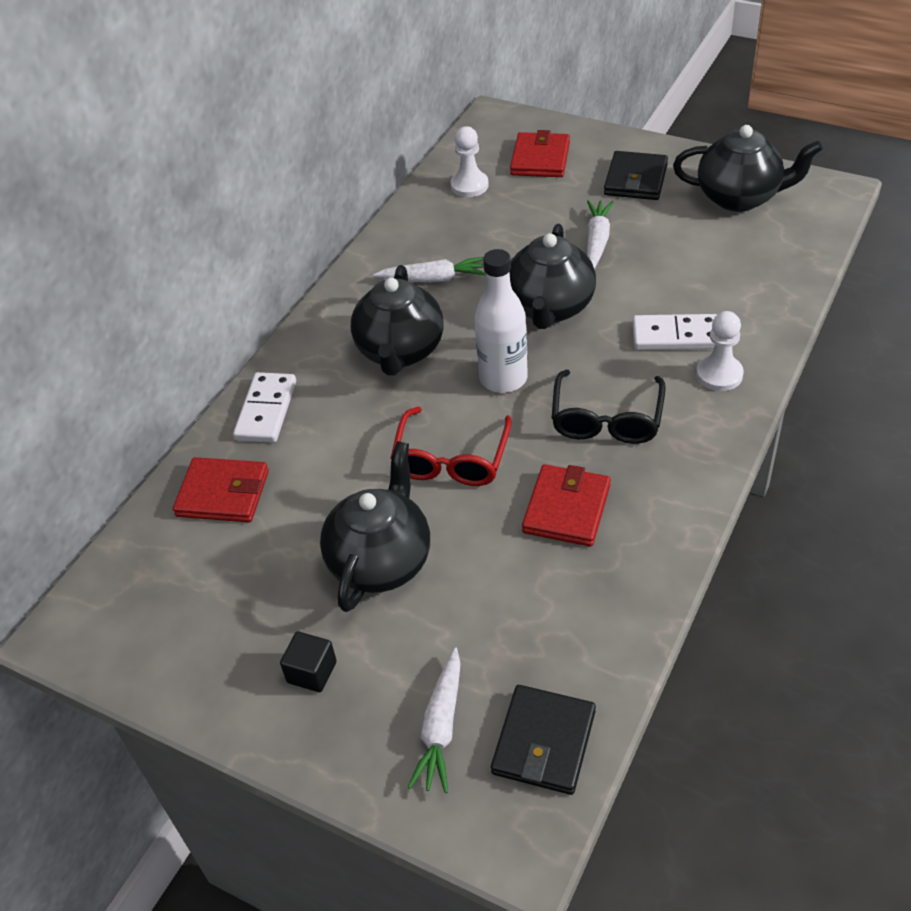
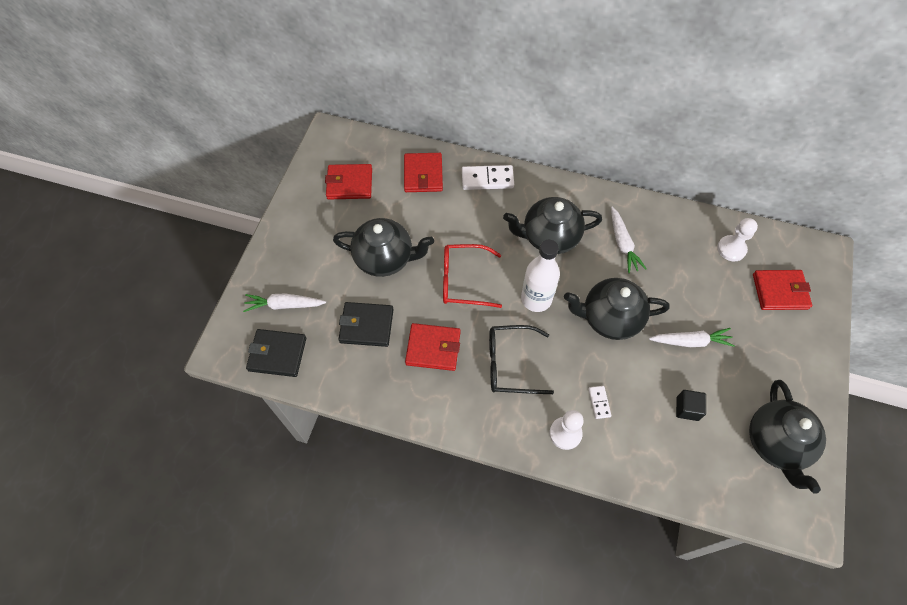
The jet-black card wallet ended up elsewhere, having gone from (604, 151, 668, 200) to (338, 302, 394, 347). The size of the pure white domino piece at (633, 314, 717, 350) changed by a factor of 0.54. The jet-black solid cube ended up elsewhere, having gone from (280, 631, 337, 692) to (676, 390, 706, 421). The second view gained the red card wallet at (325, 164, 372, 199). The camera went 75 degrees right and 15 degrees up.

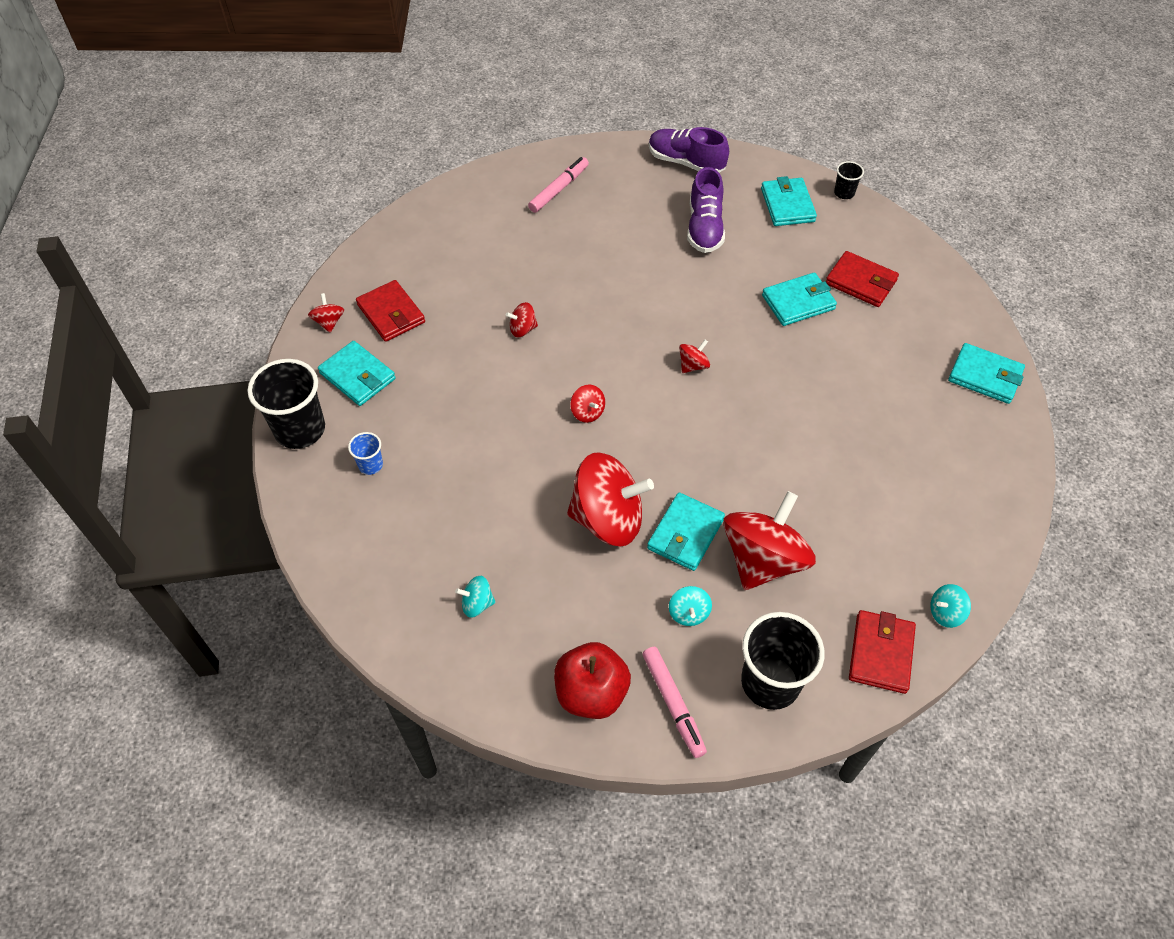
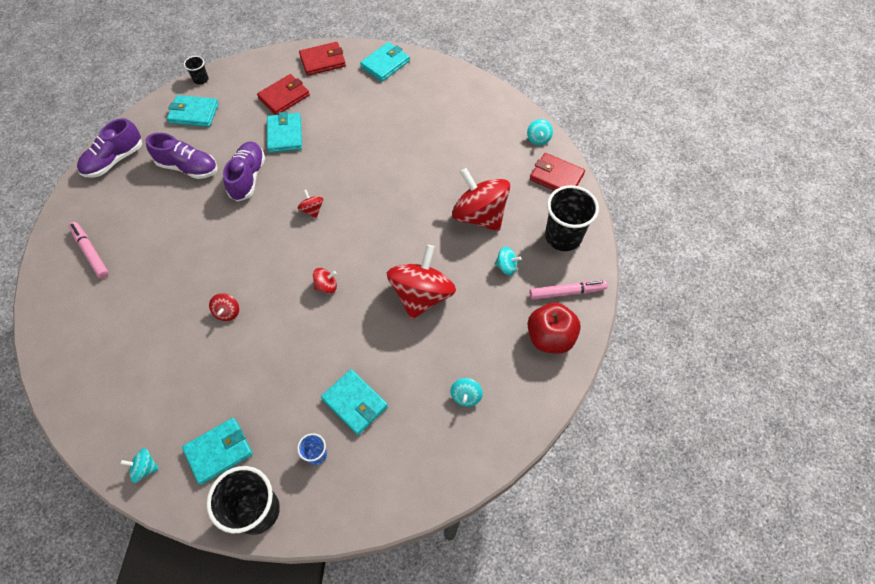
The red card wallet ended up elsewhere, having gone from (356, 280, 425, 342) to (299, 42, 346, 76). What was the red whirligig at (308, 293, 344, 333) turned into the turquoise whirligig at (120, 448, 159, 483). The turquoise card wallet ended up elsewhere, having gone from (647, 493, 725, 571) to (321, 369, 388, 435). The second view gained the purple shoe at (223, 142, 265, 202). The camera went 75 degrees left and 5 degrees up.

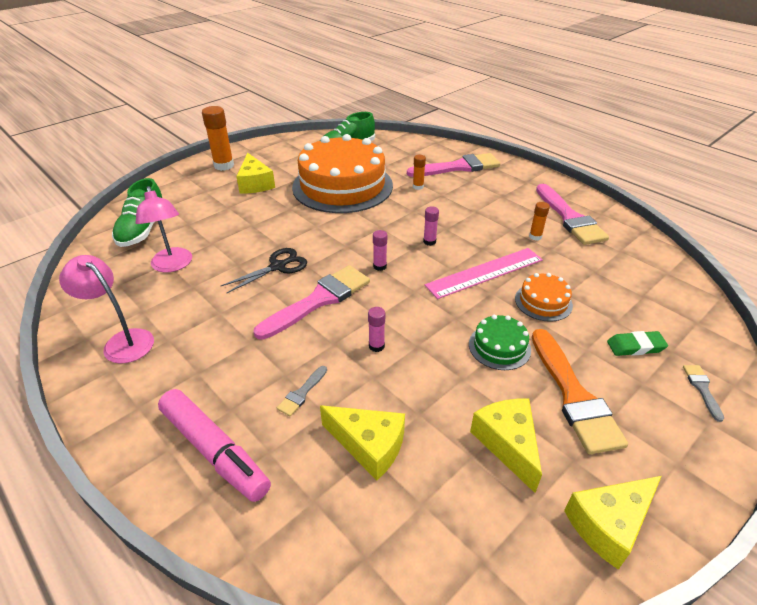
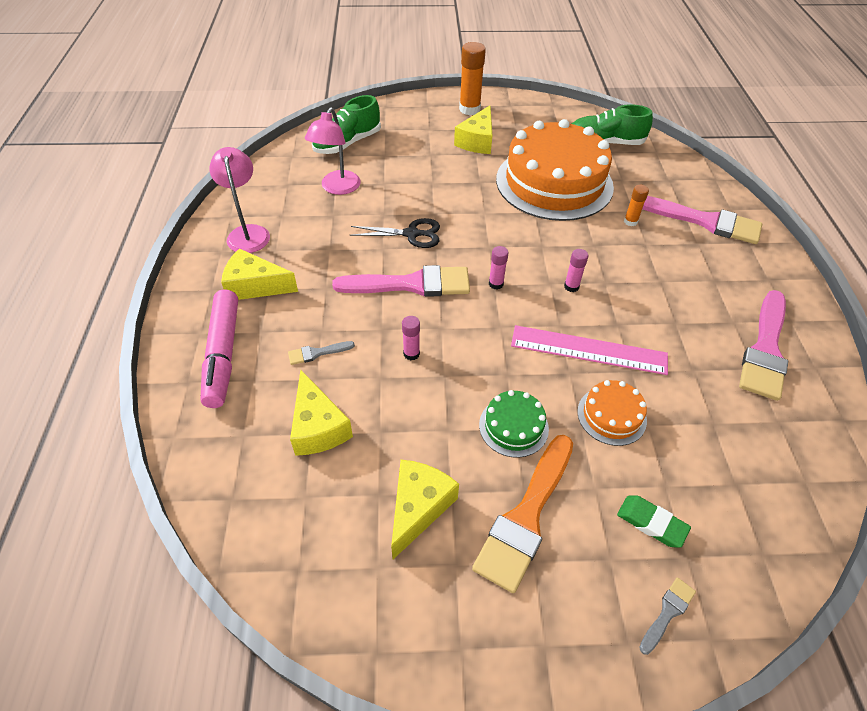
The second view lost the orange stick of glue at (529, 202, 550, 240). The golden piece of cheese ended up elsewhere, having gone from (564, 476, 662, 570) to (221, 248, 298, 300). The camera went 40 degrees right and 10 degrees up.

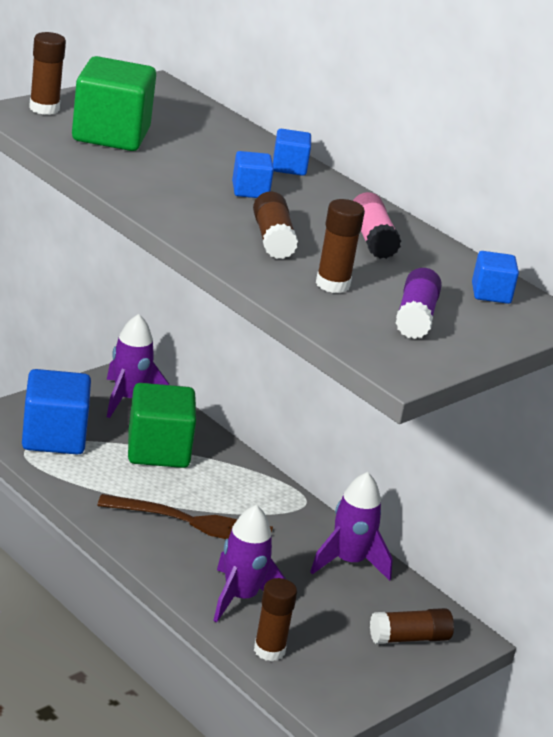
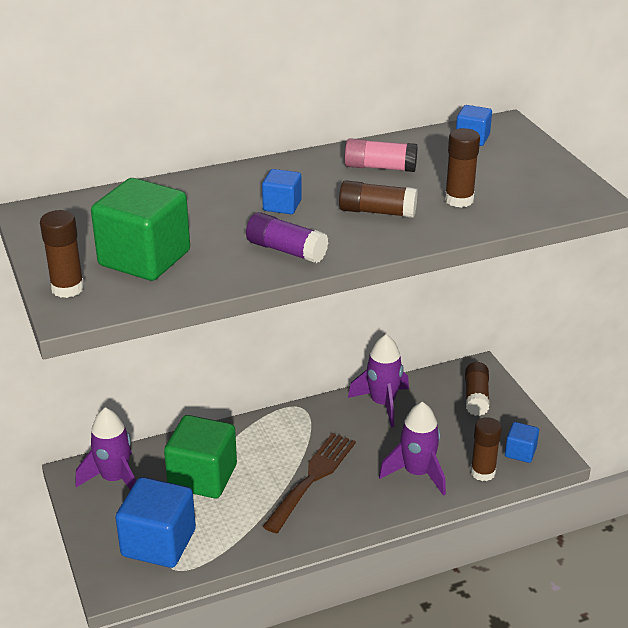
The blue solid cube ended up elsewhere, having gone from (273, 129, 311, 176) to (505, 422, 539, 463). The purple stick of glue ended up elsewhere, having gone from (396, 268, 442, 339) to (246, 212, 328, 264). The camera went 65 degrees left and 5 degrees up.

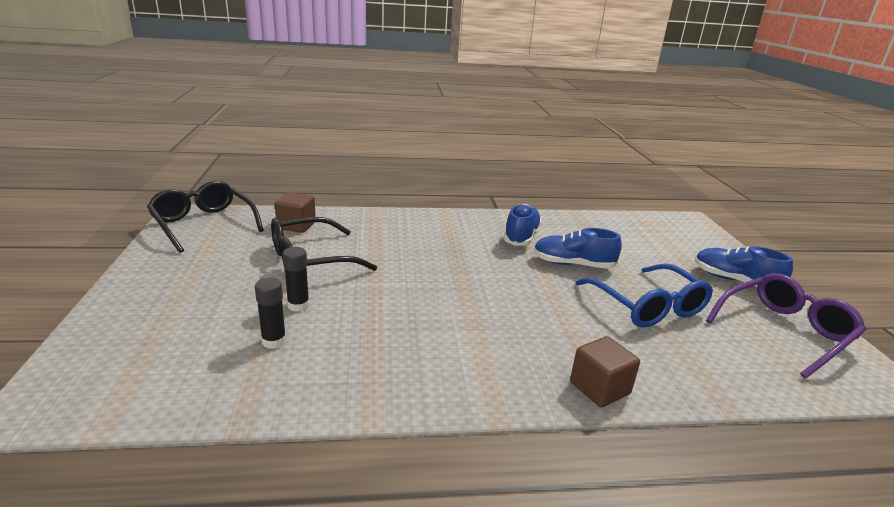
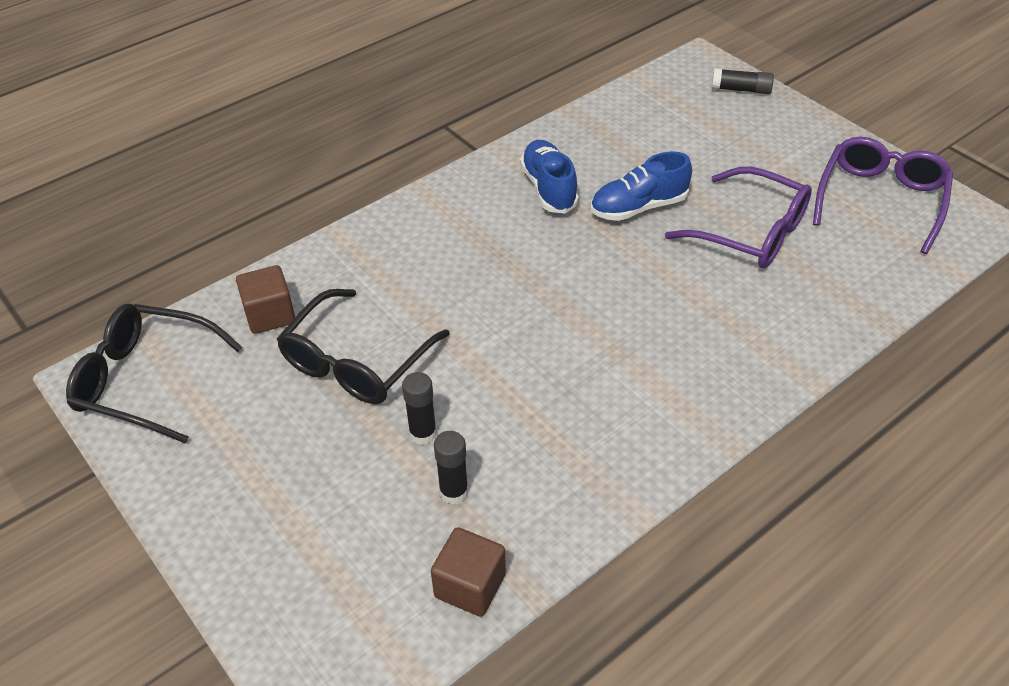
The second view lost the blue shoe at (695, 246, 793, 286). What was the blue spectacles at (575, 264, 713, 328) turned into the purple spectacles at (665, 167, 812, 268). The dark brown solid cube ended up elsewhere, having gone from (570, 336, 640, 407) to (431, 527, 506, 617). The second view gained the jet-black stick of glue at (712, 68, 774, 94). The camera went 30 degrees left and 20 degrees up.

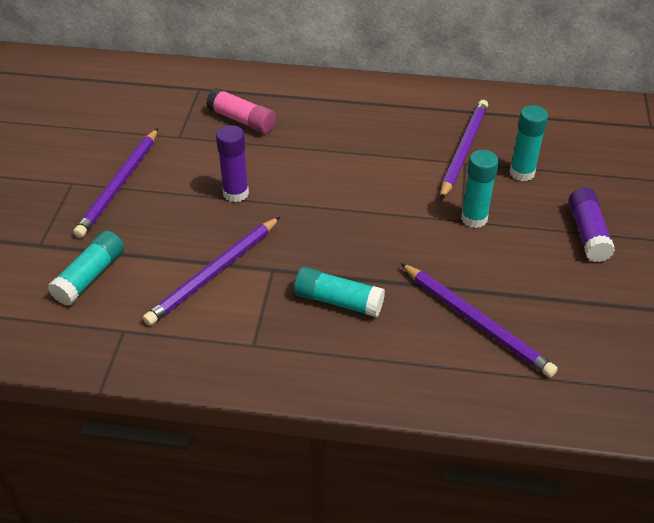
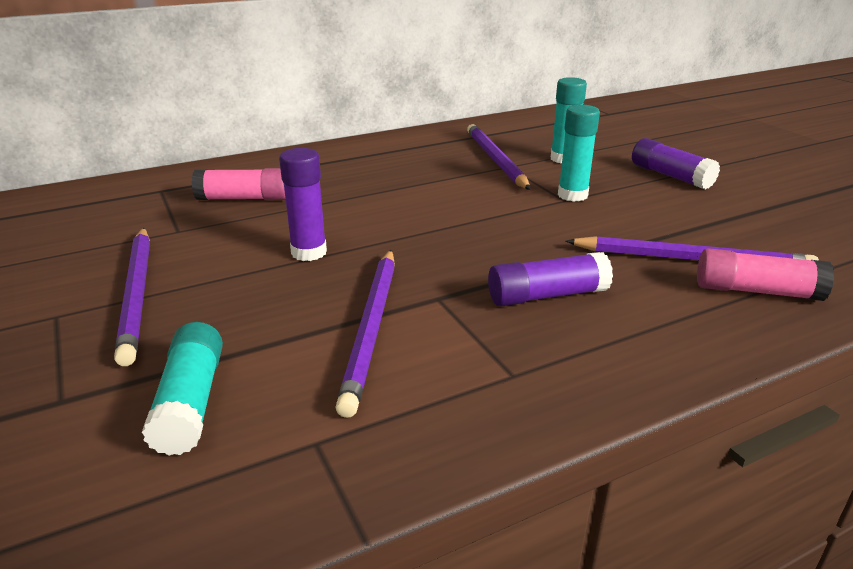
What was the turquoise stick of glue at (294, 267, 385, 317) turned into the purple stick of glue at (488, 252, 613, 306). The second view gained the rose-pink stick of glue at (697, 248, 834, 301). The camera went 35 degrees left and 15 degrees down.

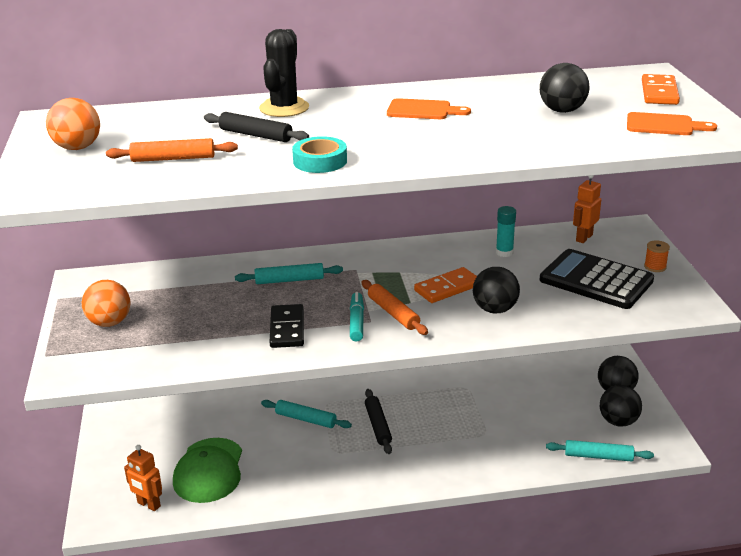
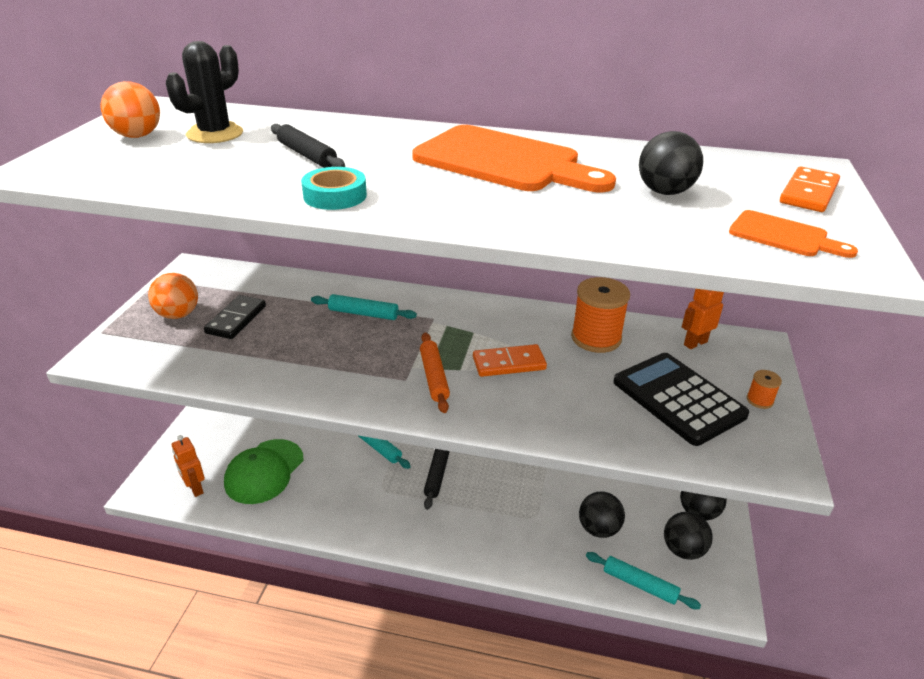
The jet-black prickly plant ended up elsewhere, having gone from (259, 29, 309, 117) to (166, 41, 243, 143). The size of the orange bread board at (387, 98, 471, 119) changed by a factor of 2.09. The second view lost the orange pastry roller at (106, 138, 238, 162). Where the turquoise stick of glue stood at (496, 206, 516, 257), the orange reel of thread came to stand at (571, 277, 630, 353). The jet-black sphere ended up elsewhere, having gone from (473, 267, 520, 313) to (579, 492, 625, 538). The second view lost the turquoise marker pen at (350, 292, 364, 342). The jet-black domino piece ended up elsewhere, having gone from (270, 304, 304, 348) to (204, 295, 266, 339). The camera went 20 degrees right and 5 degrees up.

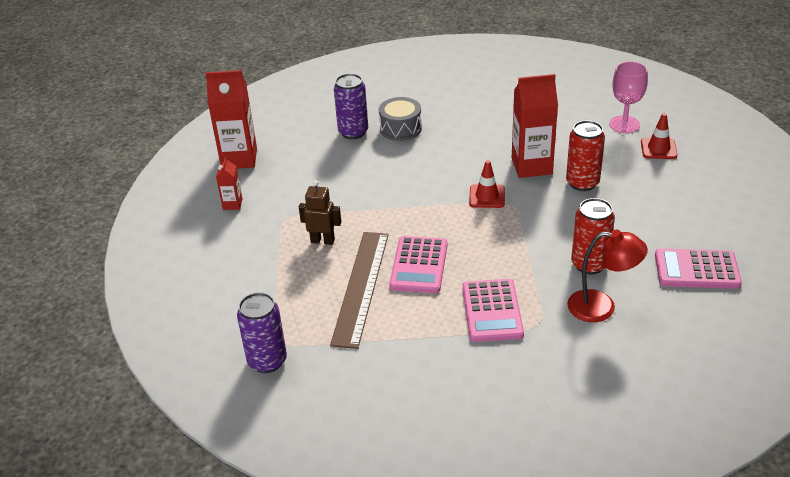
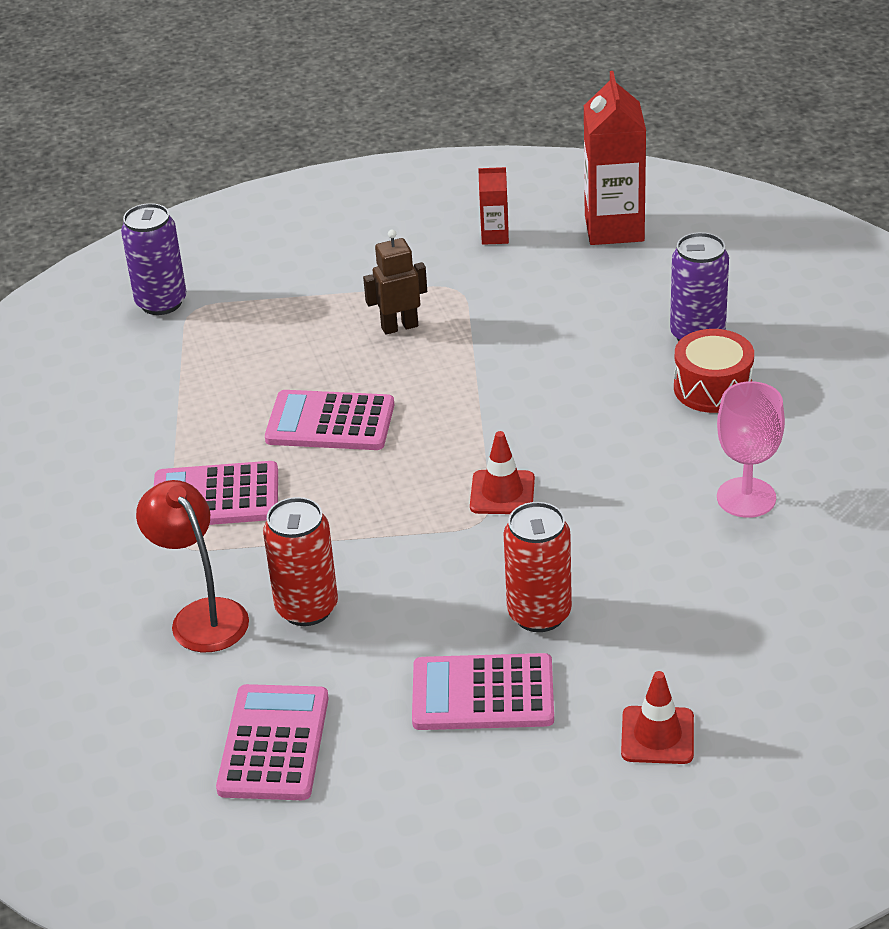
The rose-pink chalice ended up elsewhere, having gone from (609, 61, 648, 133) to (717, 381, 785, 518). The second view lost the red carton at (512, 74, 558, 178). What was the gray drum at (379, 97, 422, 141) turned into the red drum at (674, 329, 754, 413). The dark brown toy robot at (299, 180, 341, 245) ended up facing another way, 120 degrees counterclockwise from before. The red reading lamp at (567, 230, 648, 322) ended up facing another way, 135 degrees clockwise from before. The second view lost the dark brown ruler at (330, 232, 389, 349). The second view gained the rose-pink calculator at (412, 653, 554, 730). The camera went 90 degrees right and 0 degrees up.

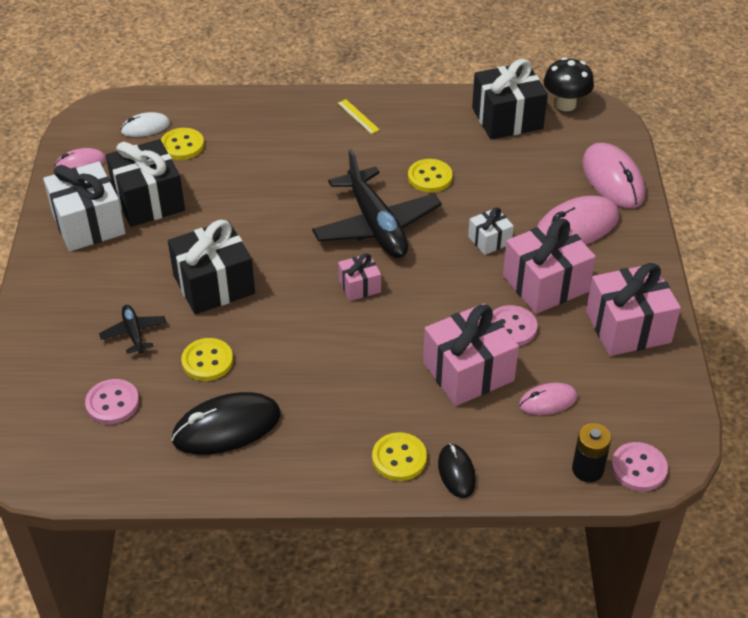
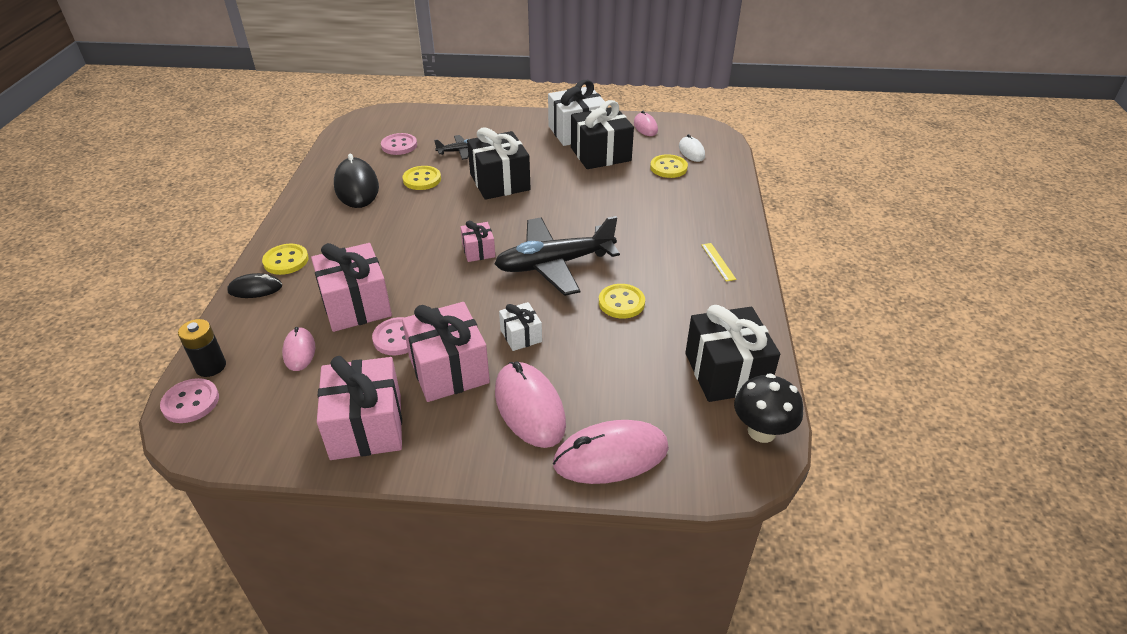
The golden ruler at (338, 99, 380, 134) ended up facing another way, 75 degrees counterclockwise from before. The camera went 95 degrees right and 5 degrees down.

